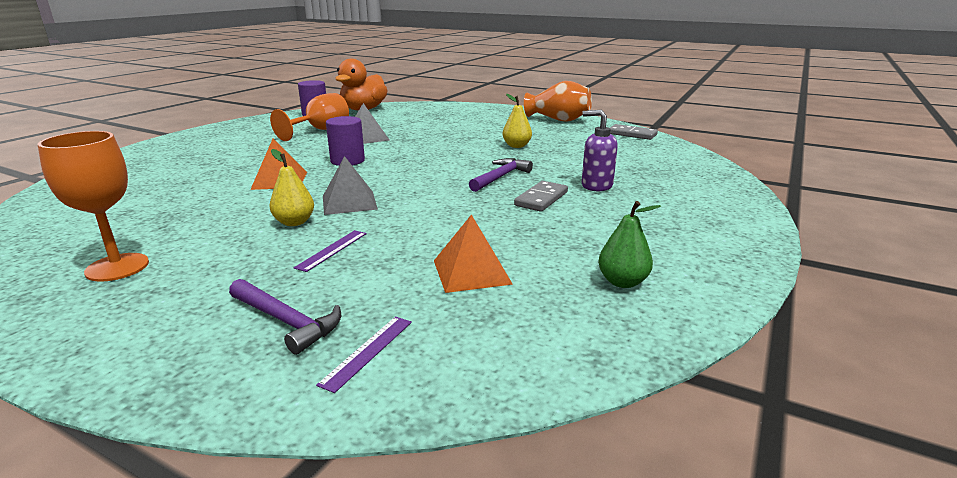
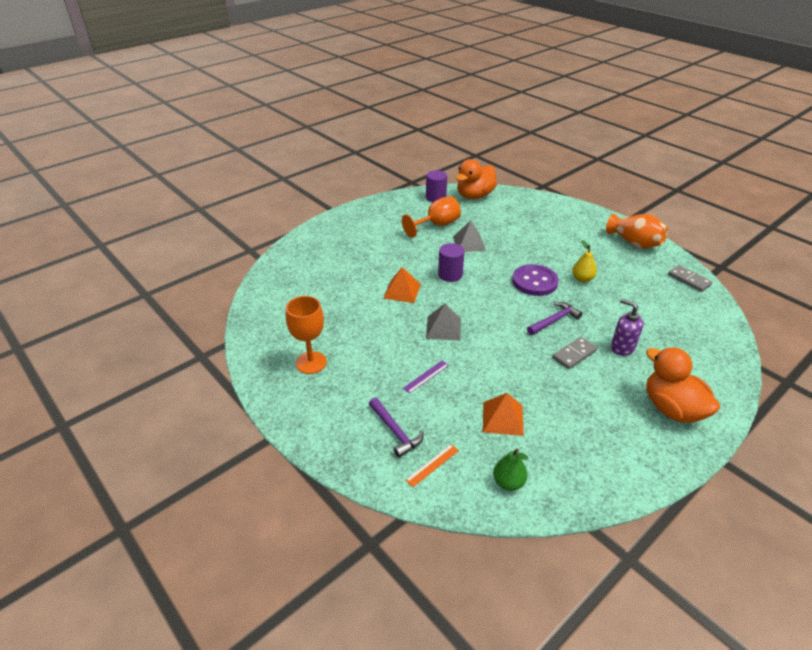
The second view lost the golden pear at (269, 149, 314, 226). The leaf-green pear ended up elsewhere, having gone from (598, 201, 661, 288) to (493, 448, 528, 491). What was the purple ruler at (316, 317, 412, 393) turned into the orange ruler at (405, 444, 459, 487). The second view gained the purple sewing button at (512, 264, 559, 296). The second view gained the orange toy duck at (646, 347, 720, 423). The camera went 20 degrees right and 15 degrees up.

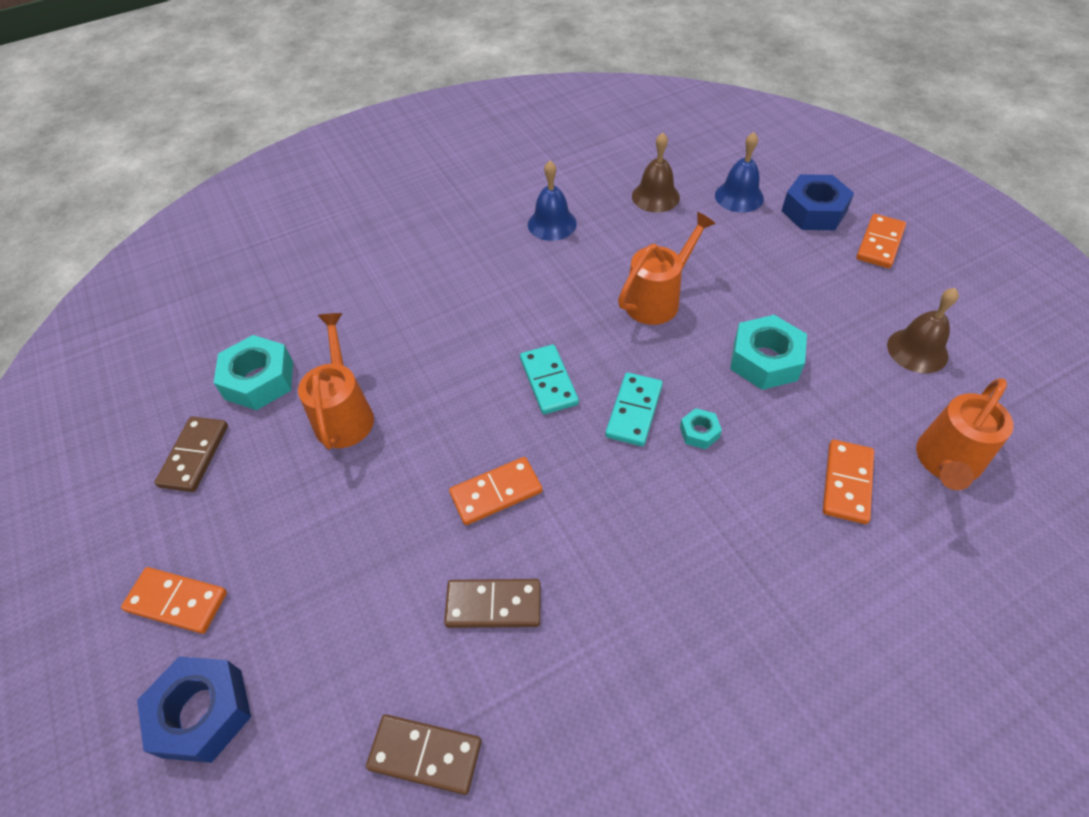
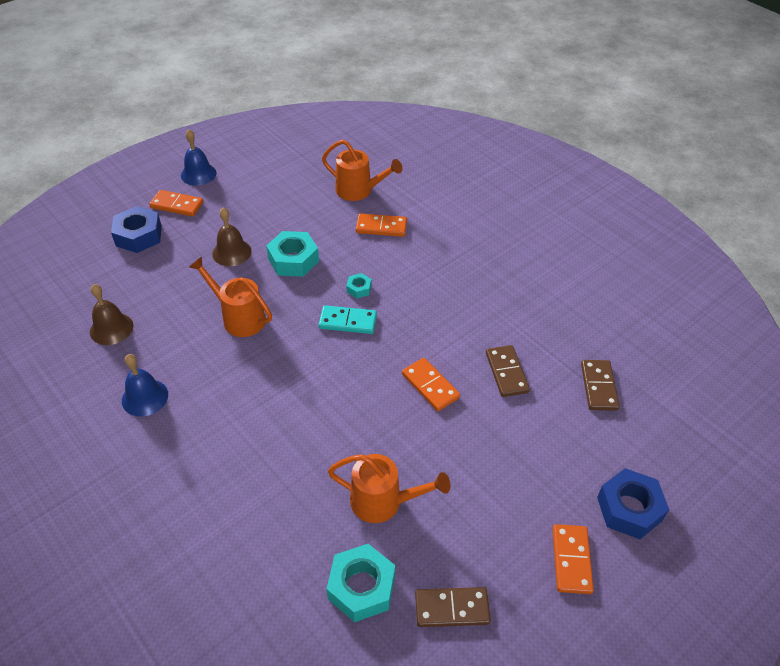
The blue bell ended up elsewhere, having gone from (715, 132, 764, 213) to (181, 130, 217, 186). The dark brown bell ended up elsewhere, having gone from (887, 288, 959, 373) to (212, 208, 252, 266). The orange sprinkling can at (298, 313, 374, 449) ended up facing another way, 150 degrees counterclockwise from before. The second view lost the turquoise domino piece at (520, 345, 579, 414). The camera went 105 degrees left and 5 degrees down.

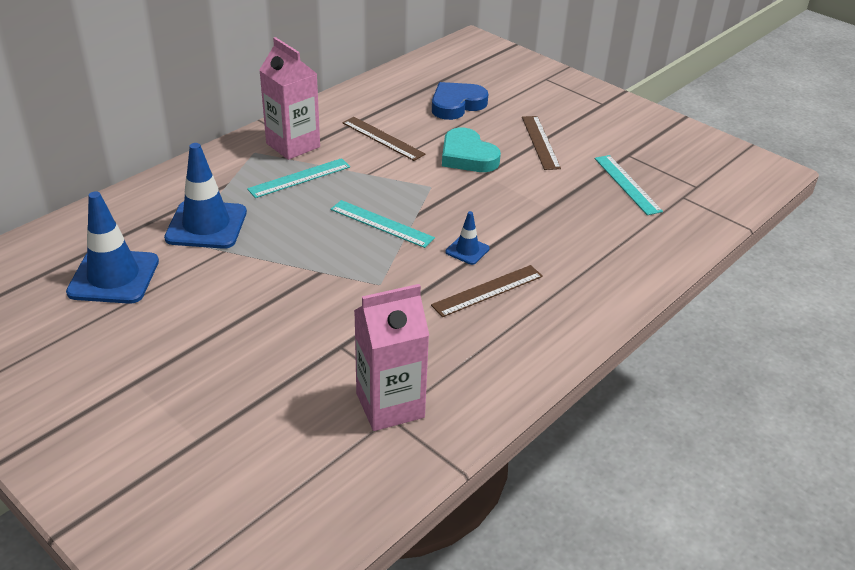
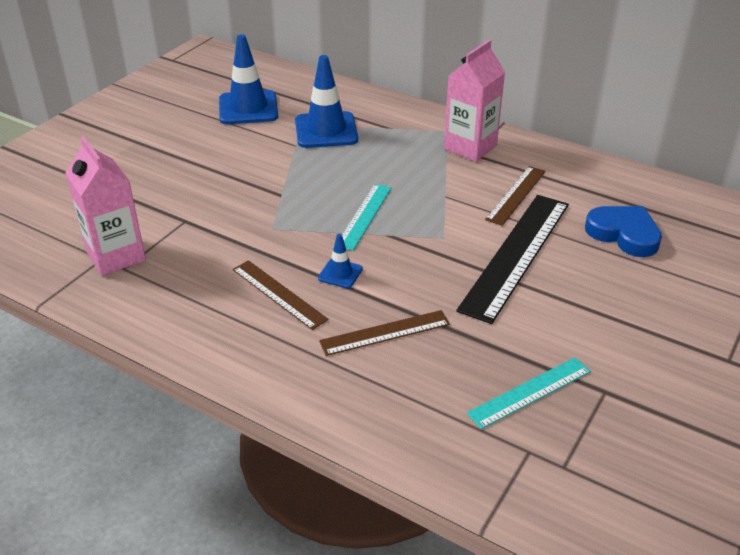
The dark brown ruler ended up elsewhere, having gone from (522, 116, 561, 170) to (319, 310, 450, 356). Where the turquoise love heart stood at (442, 128, 501, 172), the jet-black ruler came to stand at (456, 195, 569, 324). The second view lost the turquoise ruler at (247, 158, 350, 198). The camera went 80 degrees right and 0 degrees up.

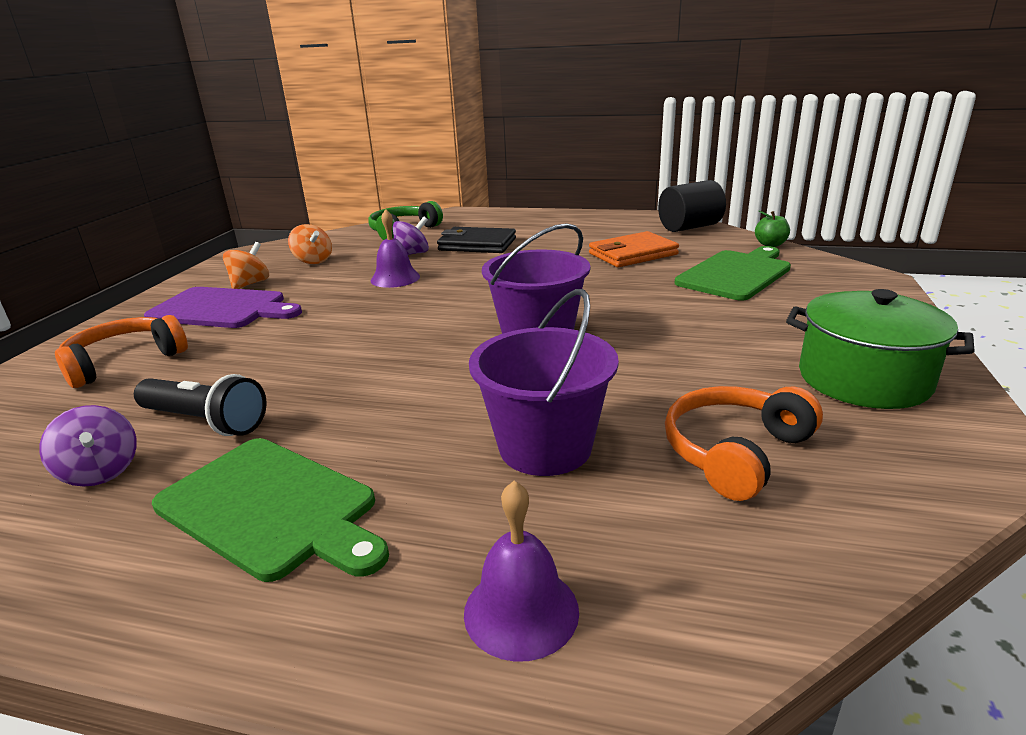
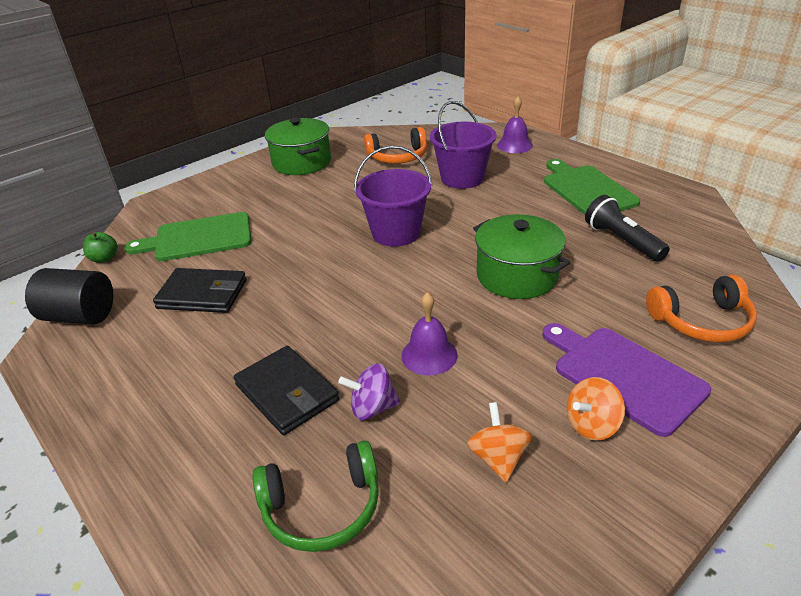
What was the orange card wallet at (589, 231, 679, 267) turned into the jet-black card wallet at (153, 268, 247, 313). The second view lost the purple whirligig at (39, 405, 137, 487). The second view gained the leaf-green cooking pot at (473, 214, 570, 299). The camera went 145 degrees left and 10 degrees up.

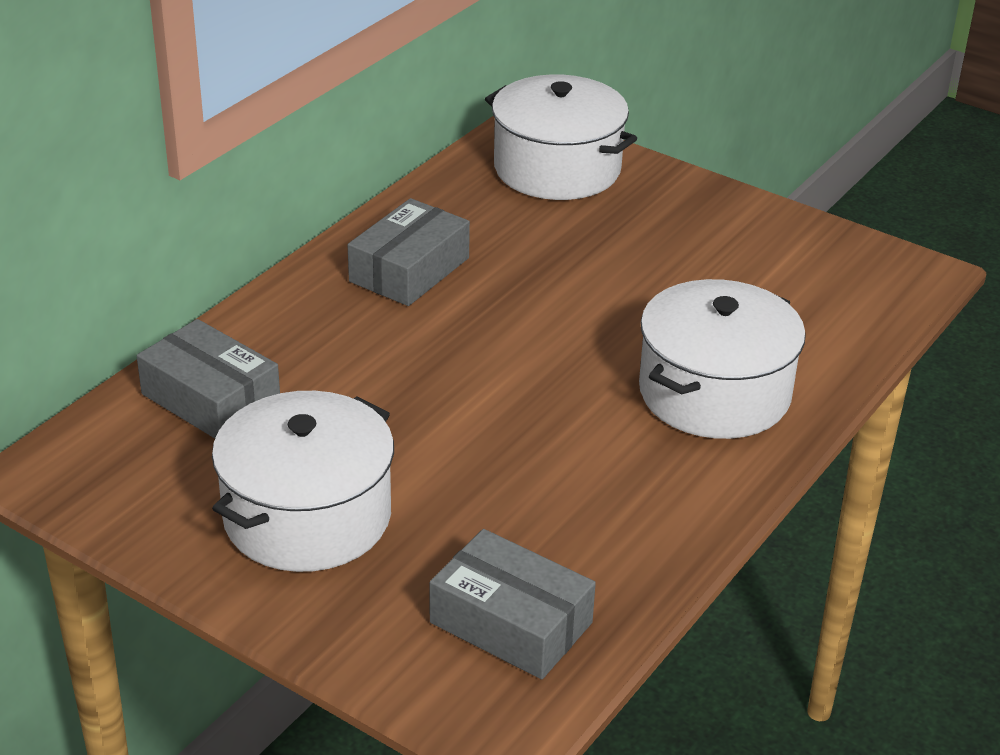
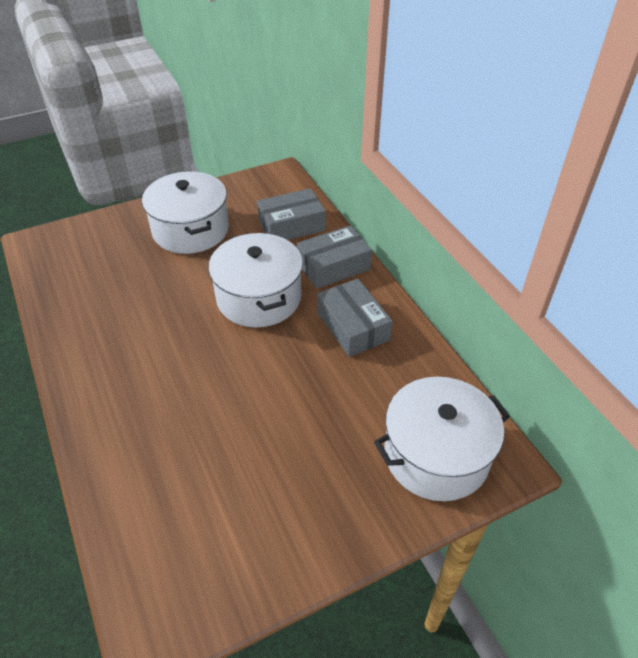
The pure white cooking pot ended up elsewhere, having gone from (639, 279, 806, 439) to (209, 233, 303, 327). The gray box ended up elsewhere, having gone from (430, 529, 596, 679) to (297, 225, 372, 289). The camera went 120 degrees right and 10 degrees up.

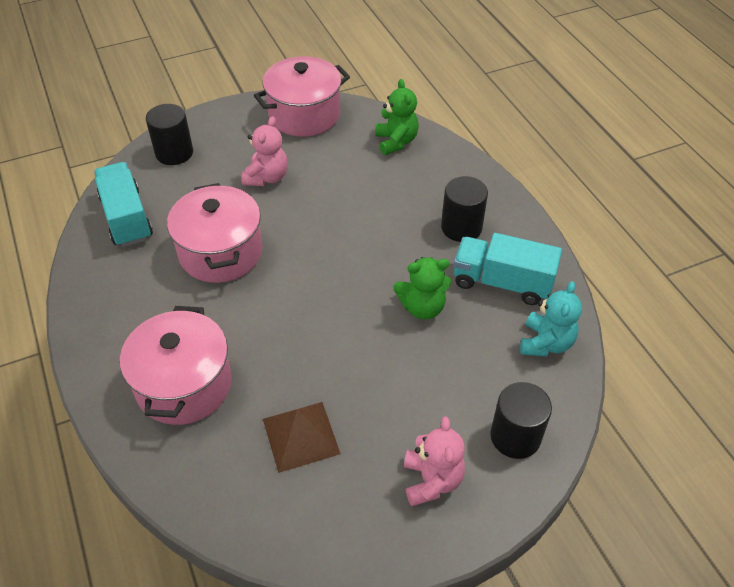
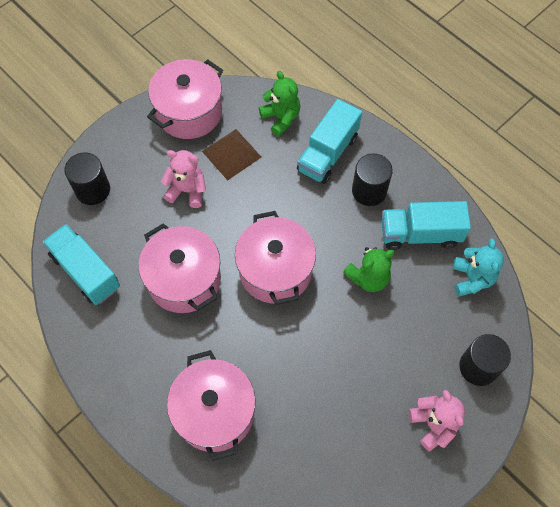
The rose-pink teddy bear at (241, 116, 288, 186) ended up facing another way, 75 degrees counterclockwise from before. The dark brown pyramid ended up elsewhere, having gone from (263, 402, 340, 473) to (202, 129, 261, 180). The second view gained the turquoise toy truck at (297, 99, 362, 184). The second view gained the rose-pink cooking pot at (235, 211, 316, 305). The camera went 20 degrees left and 15 degrees up.

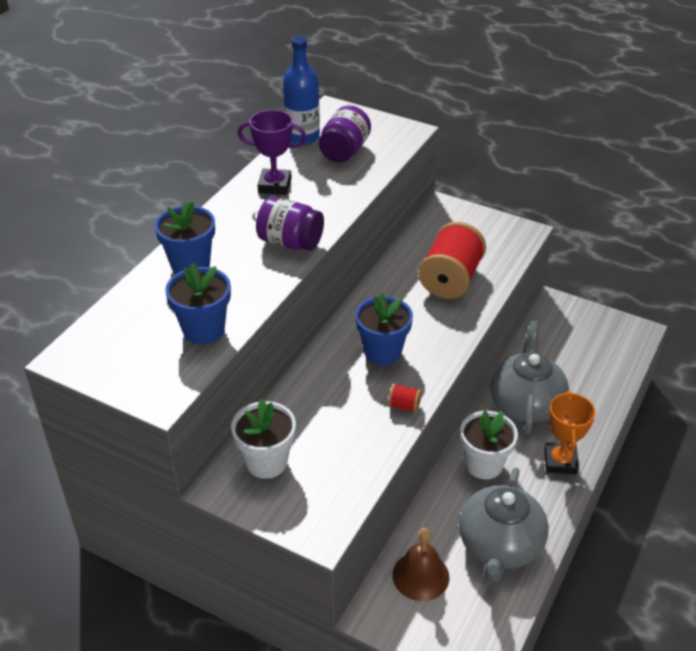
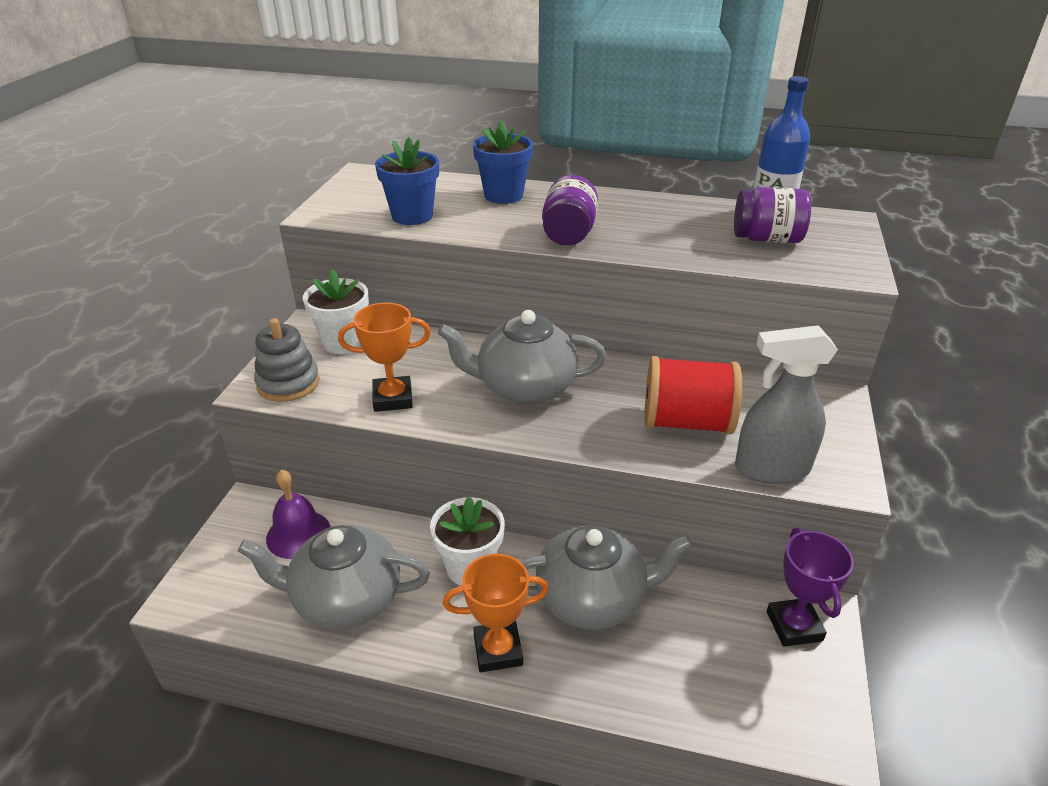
The purple award cup ended up elsewhere, having gone from (238, 110, 307, 195) to (767, 528, 854, 647). Where the blue potted plant stood at (355, 293, 413, 366), the gray china teapot came to stand at (437, 310, 606, 405). The second view lost the red reel of thread at (388, 384, 422, 413). What was the dark brown bell at (392, 528, 449, 601) turned into the purple bell at (266, 469, 330, 559). The second view gained the orange award cup at (338, 303, 431, 412). The second view gained the gray stacking rings at (254, 318, 320, 402). The second view gained the gray spray cleaner at (735, 325, 838, 484). The camera went 75 degrees right and 5 degrees down.

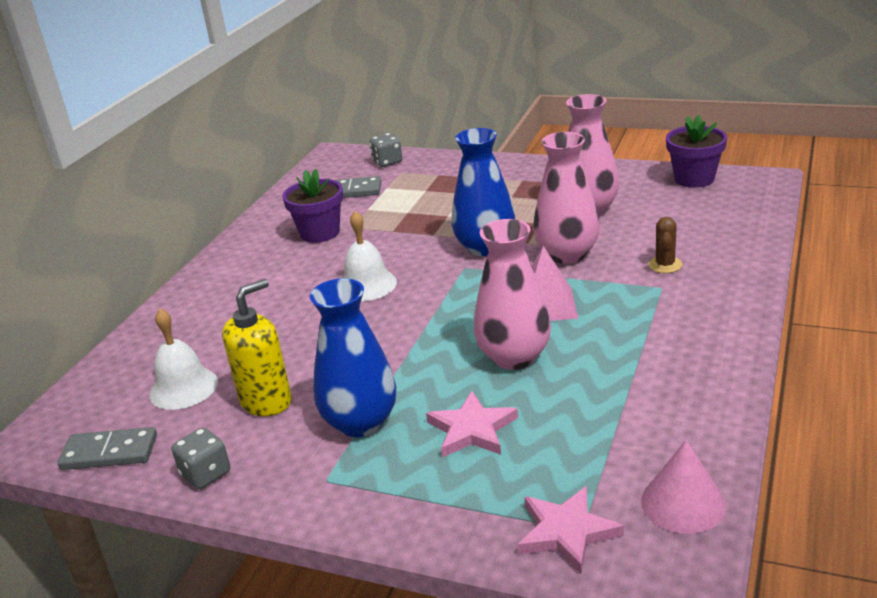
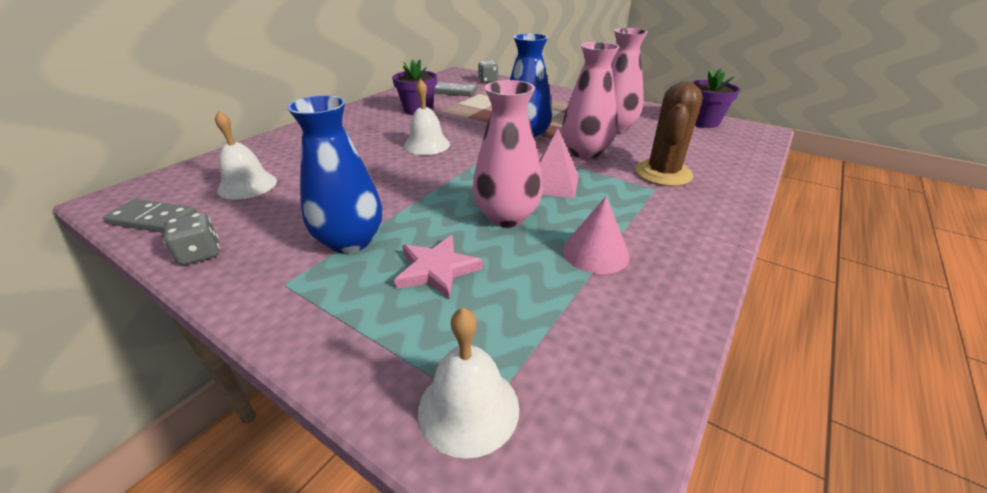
The size of the dark brown prickly plant at (648, 217, 682, 273) changed by a factor of 1.97. The second view lost the golden soap dispenser at (222, 279, 291, 416). The rose-pink cone shape ended up elsewhere, having gone from (641, 440, 726, 534) to (563, 196, 630, 274). Where the rose-pink star shape stood at (517, 486, 624, 574), the pure white bell came to stand at (418, 308, 519, 459). The camera went 10 degrees right and 5 degrees up.

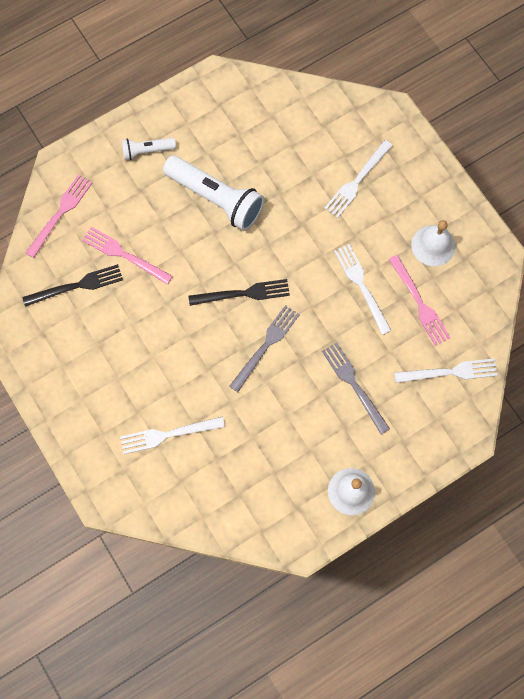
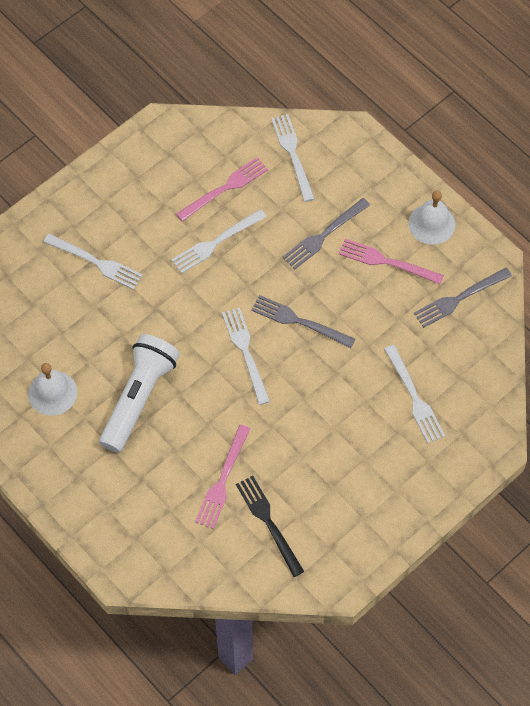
The second view lost the pure white pocket torch at (122, 138, 176, 160). The rose-pink table fork ended up elsewhere, having gone from (26, 174, 92, 258) to (339, 239, 444, 284). The pure white bell ended up elsewhere, having gone from (411, 220, 455, 266) to (28, 363, 77, 416). What was the jet-black table fork at (188, 279, 290, 306) turned into the pure white table fork at (222, 307, 270, 405). The second view gained the gray table fork at (414, 268, 512, 328). The camera went 100 degrees left and 10 degrees down.

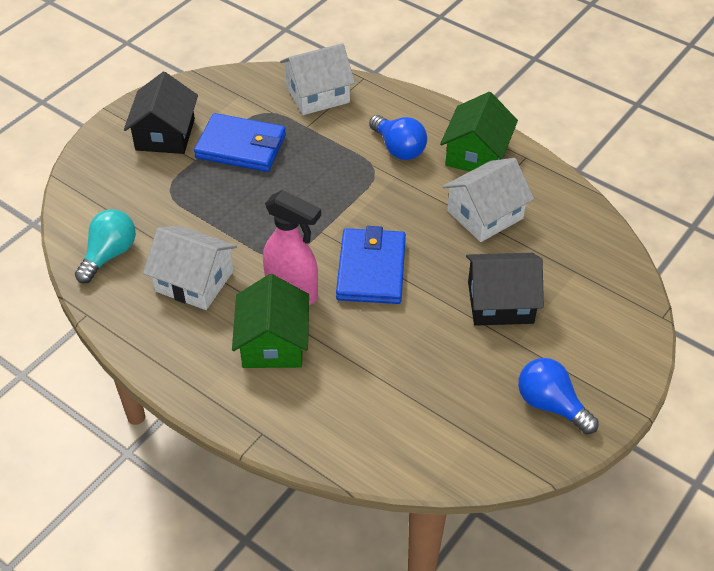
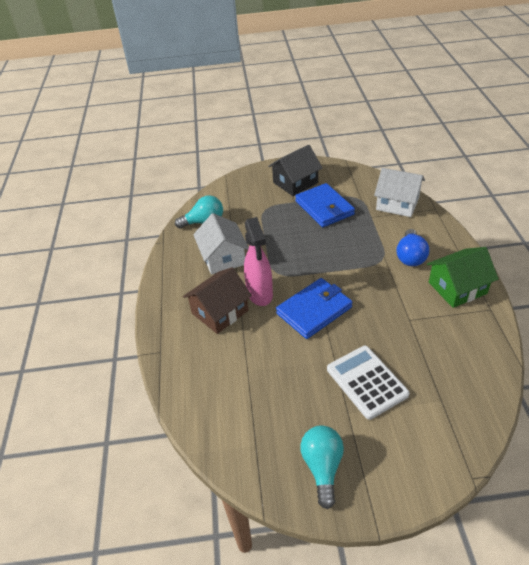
The second view lost the pure white toy house at (442, 158, 534, 242). Where the jet-black toy house stood at (466, 253, 544, 326), the pure white calculator came to stand at (327, 346, 410, 420). What was the leaf-green toy house at (232, 274, 309, 368) turned into the dark brown toy house at (183, 267, 252, 334). What was the blue bulb at (518, 358, 599, 434) turned into the turquoise bulb at (300, 425, 344, 509). The camera went 50 degrees right and 5 degrees down.

